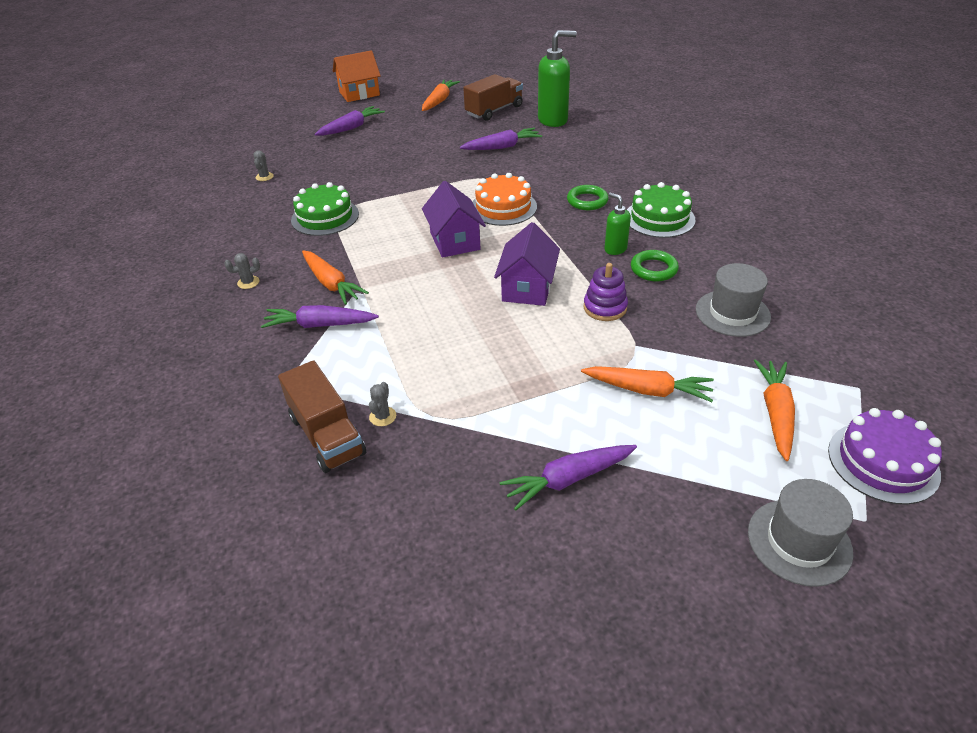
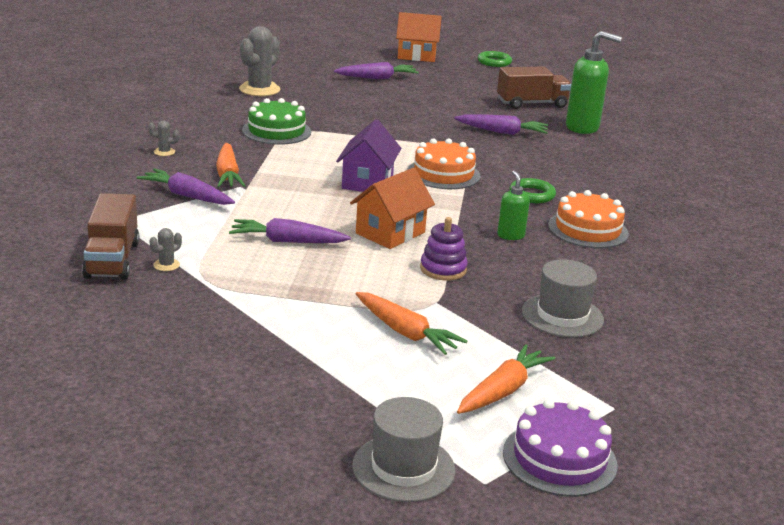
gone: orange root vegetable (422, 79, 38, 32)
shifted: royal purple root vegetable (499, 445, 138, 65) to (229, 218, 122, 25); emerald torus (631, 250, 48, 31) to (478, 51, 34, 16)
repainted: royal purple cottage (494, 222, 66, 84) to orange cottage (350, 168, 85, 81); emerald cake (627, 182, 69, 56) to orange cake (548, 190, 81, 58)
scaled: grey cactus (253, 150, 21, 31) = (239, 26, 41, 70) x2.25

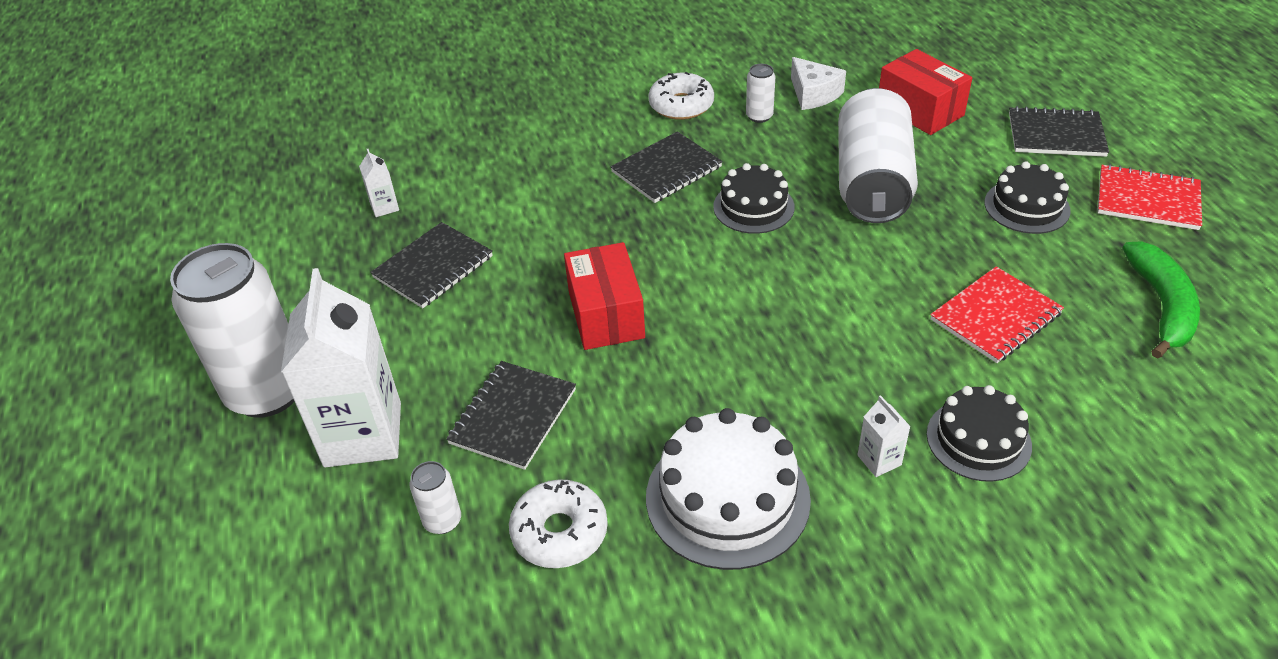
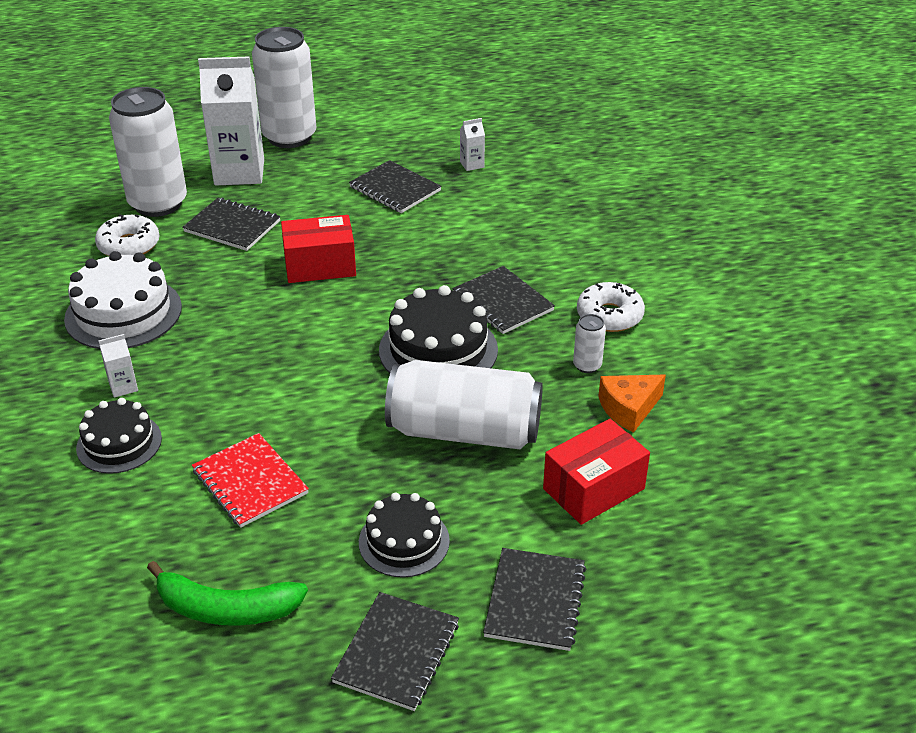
repainted: snow-white cheese wedge (791, 57, 55, 53) to orange cheese wedge (598, 375, 68, 58); red notepad (1098, 164, 104, 66) to ebony notepad (331, 592, 128, 119)
scaled: snow-white soda can (410, 461, 51, 73) = (109, 87, 78, 130) x2.43; ebony cake (713, 163, 82, 71) = (379, 285, 119, 88) x1.56

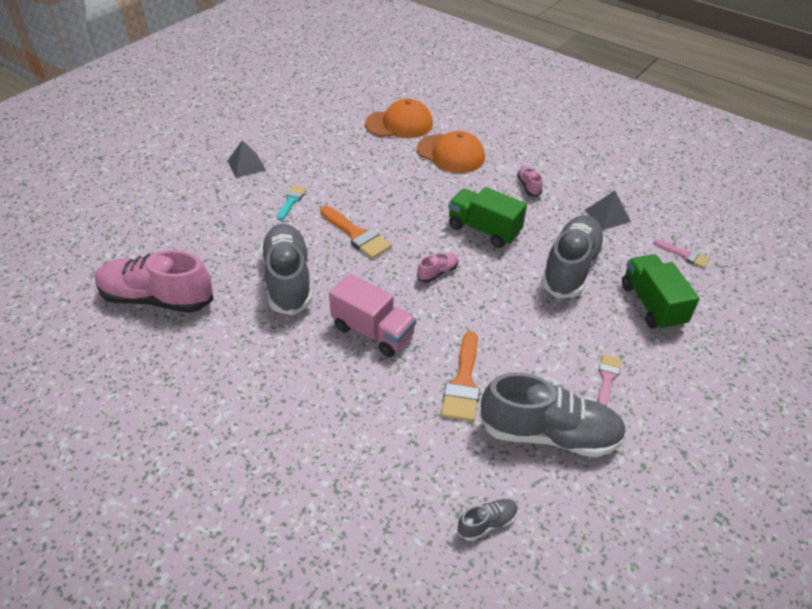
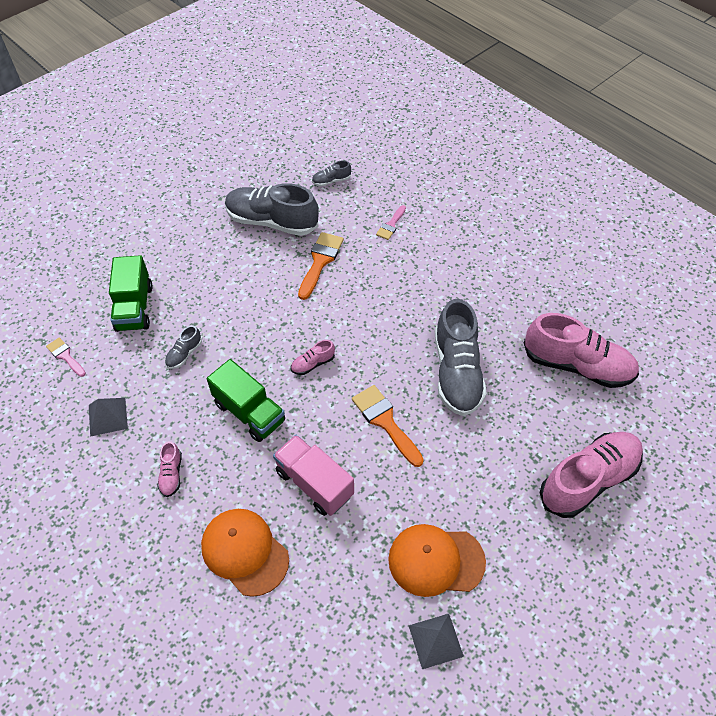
gone: aqua paint brush (277, 186, 29, 34)
new: rosy lace-up shoe (540, 432, 103, 86)
shifted: grey solid pyramid (228, 140, 38, 38) to (408, 614, 56, 55); rosy truck (329, 274, 87, 83) to (273, 435, 81, 81); orange baseball cap (365, 99, 68, 39) to (388, 524, 98, 73); rosy paint brush (598, 354, 23, 52) to (376, 205, 30, 35)
scaled: grey lace-up shoe (541, 215, 65, 83) = (165, 326, 37, 43) x0.43

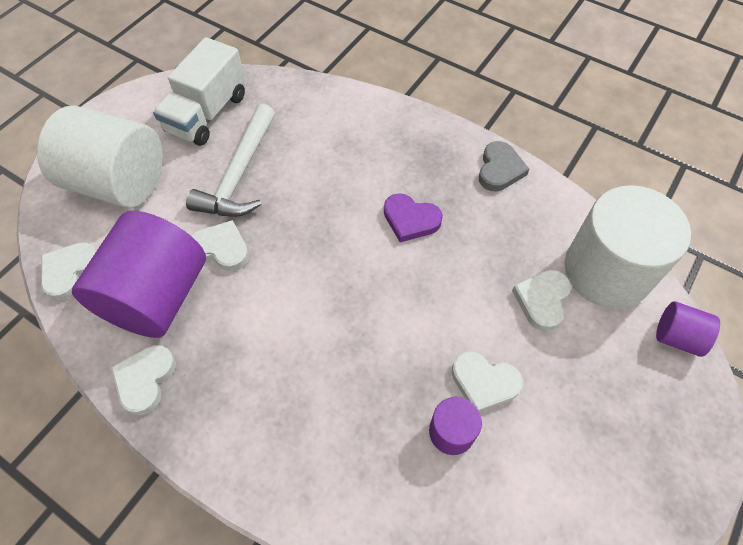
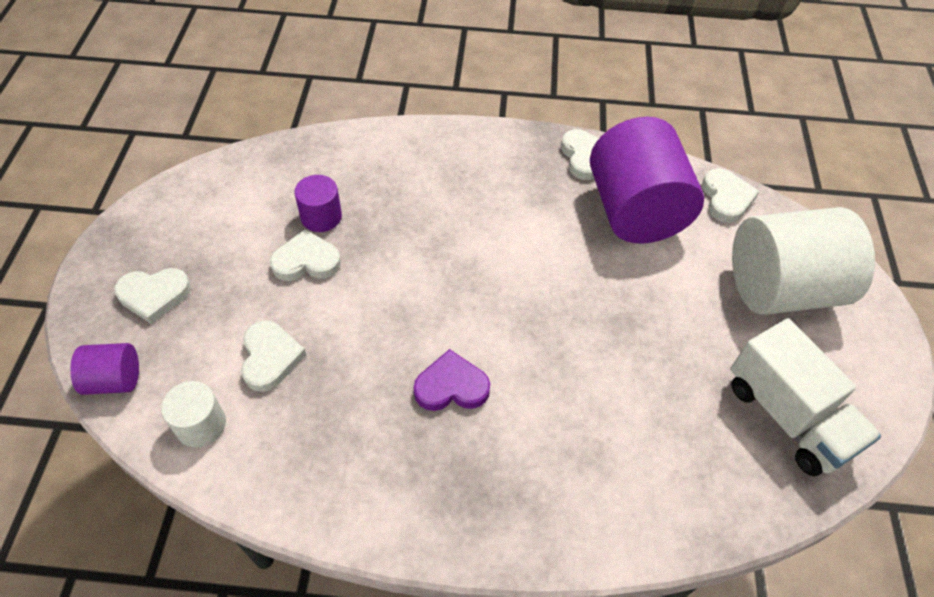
gone: snow-white carpenter's hammer (186, 104, 89, 113); grey heart shape (479, 141, 50, 50)
shifted: snow-white heart shape (191, 220, 58, 51) to (114, 268, 77, 56)
rotated: snow-white truck (153, 37, 92, 109) = (730, 318, 151, 158) 150 degrees clockwise
scaled: snow-white solid cylinder (565, 185, 126, 123) = (161, 381, 65, 66) x0.46

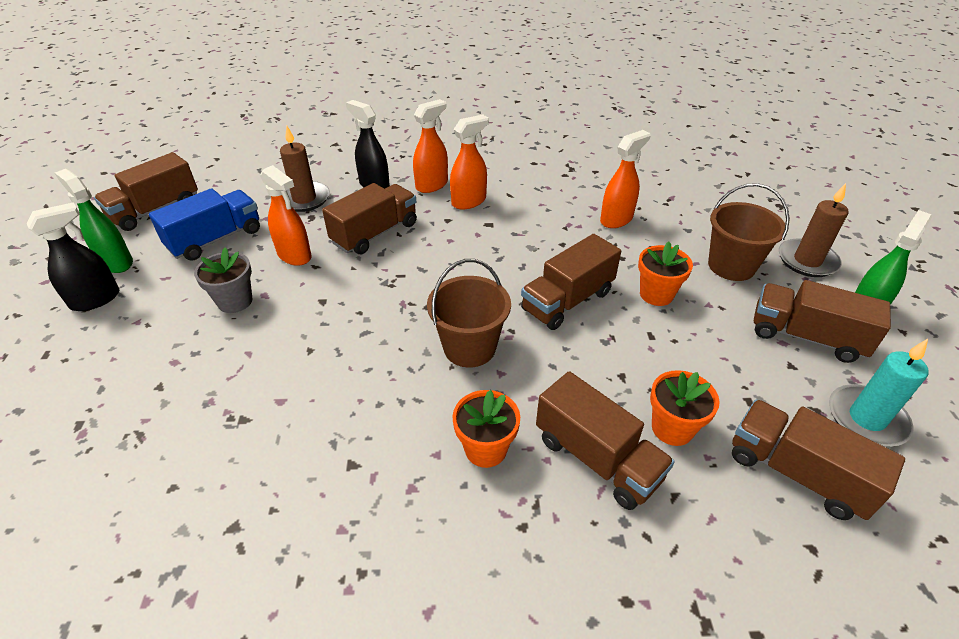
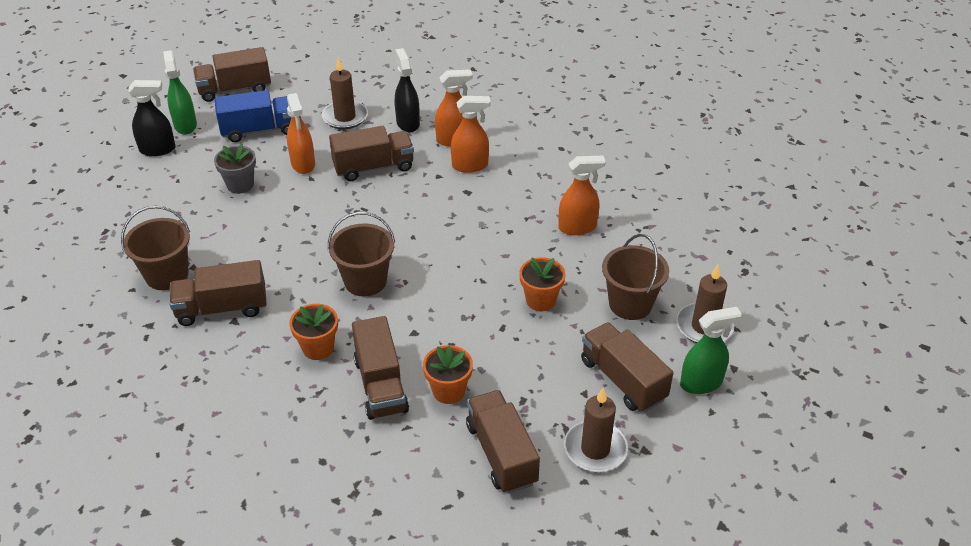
new: russet pail (121, 206, 69, 84)
shifted: russet truck (521, 234, 100, 96) to (169, 260, 98, 66)
repainted: aqua candle (829, 339, 100, 108) to russet candle (564, 388, 64, 84)

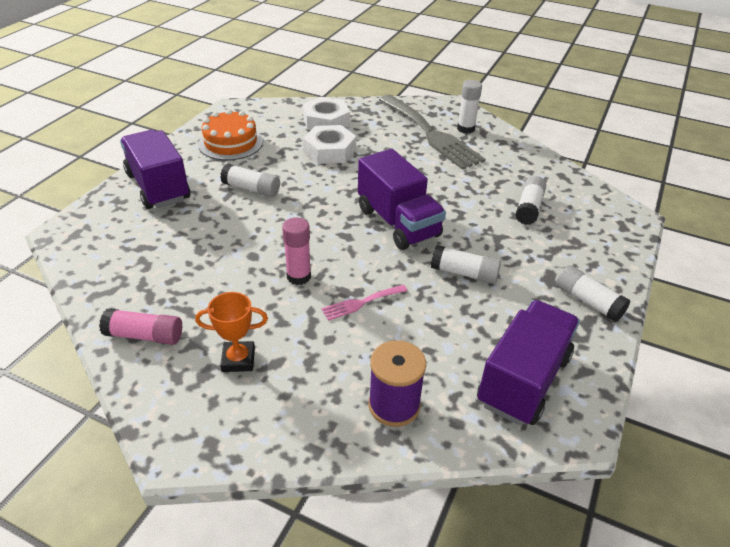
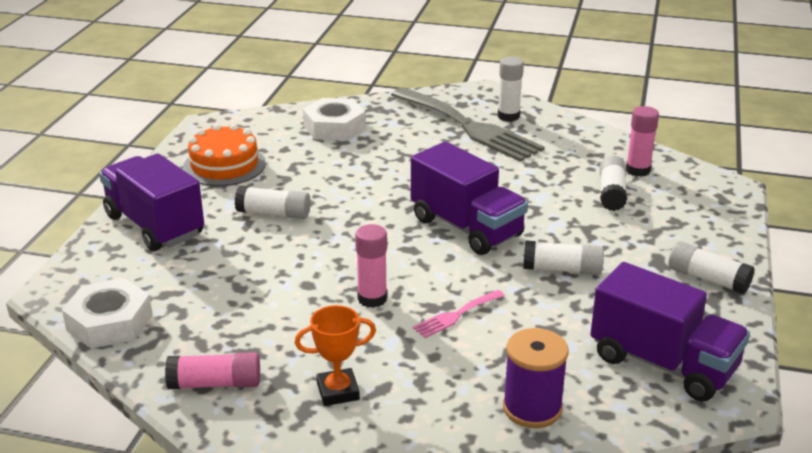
new: rosy glue (626, 106, 33, 71)
shifted: snow-white hex nut (303, 125, 53, 39) to (62, 278, 91, 71)
rotated: royal purple truck (477, 300, 103, 125) = (590, 262, 160, 139) 105 degrees clockwise

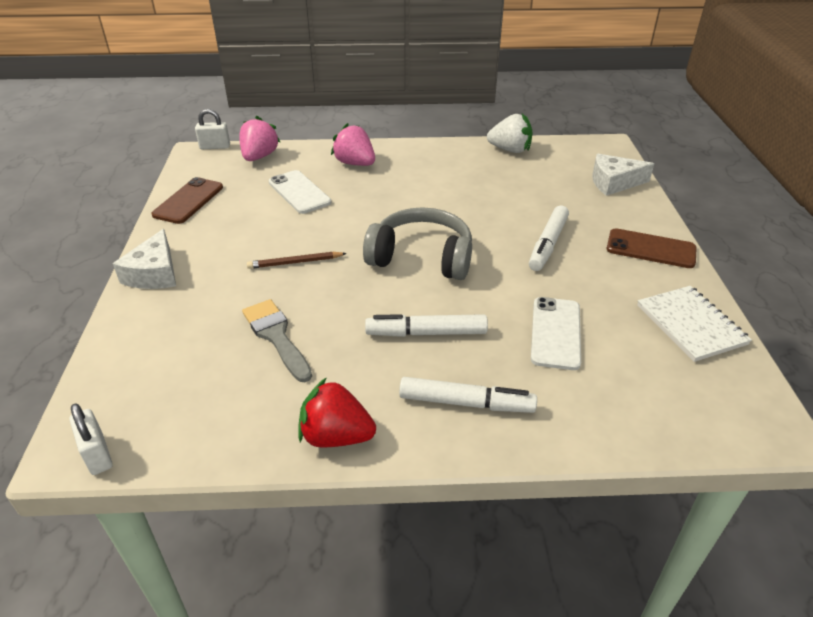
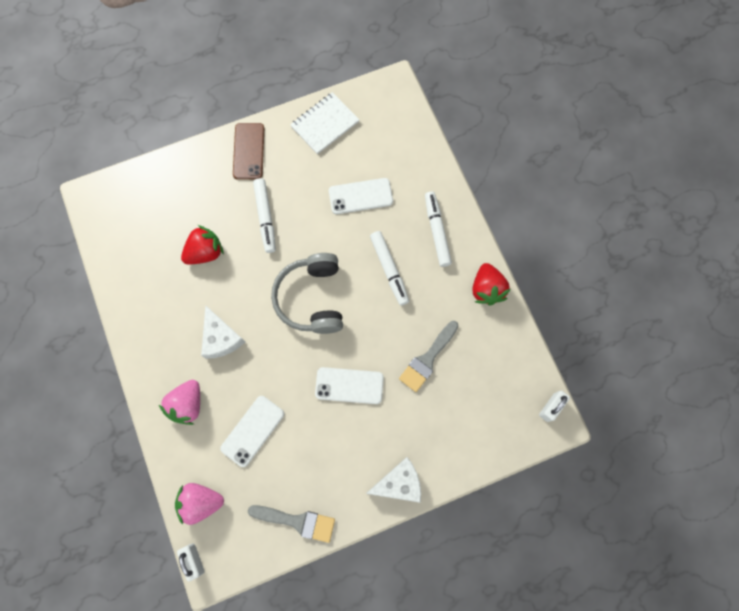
gone: snow-white berry (487, 114, 45, 39)
new: red berry (181, 225, 43, 40)
shifted: snow-white cheese wedge (592, 154, 62, 42) to (201, 305, 44, 54)
swapped: russet phone (151, 177, 72, 47) to grey paint brush (248, 505, 87, 38); russet lead pencil (247, 252, 100, 17) to snow-white phone (315, 367, 69, 37)
rotated: snow-white felt pen (529, 205, 40, 66) = (253, 178, 23, 75) 75 degrees clockwise

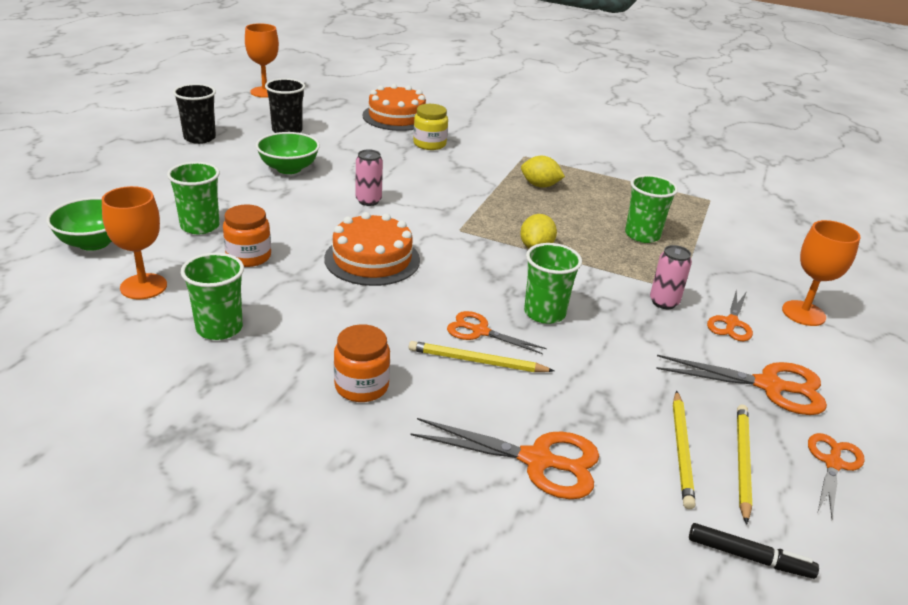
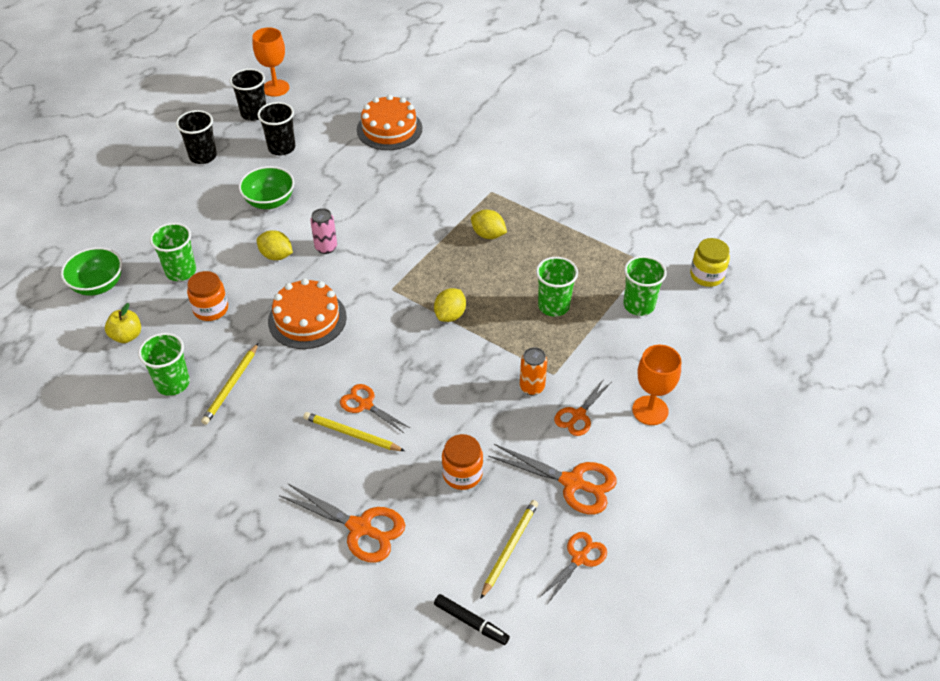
new: ebony cup (230, 69, 36, 52); yellow toy lemon (257, 230, 36, 30)
shifted: orange jar (334, 324, 56, 78) to (442, 434, 41, 56); yellow jar (413, 104, 35, 46) to (690, 238, 40, 49); emerald cup (524, 243, 58, 81) to (623, 256, 44, 60); yellow lead pencil (673, 390, 23, 119) to (201, 343, 57, 82)
swapped: orange goblet (102, 186, 65, 113) to yellow apple fruit (105, 303, 36, 40)
repainted: rosy soda can (650, 245, 42, 64) to orange soda can (520, 347, 27, 48)

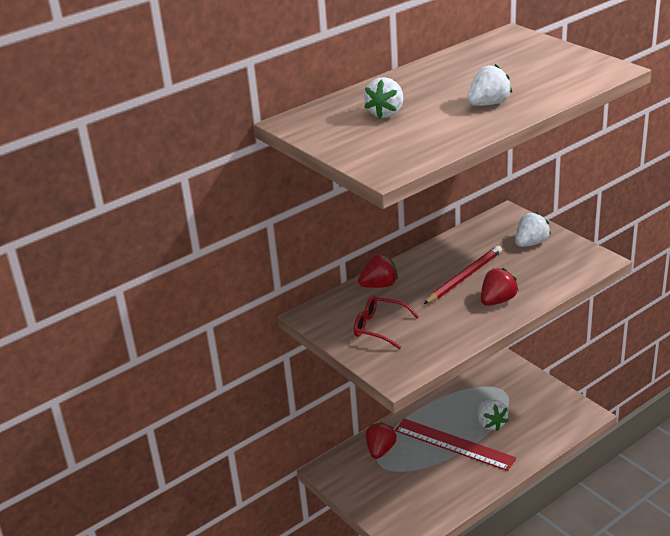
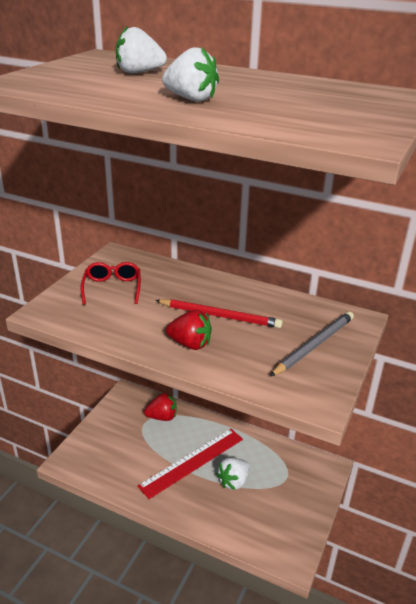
gone: red berry (358, 254, 40, 34)
swapped: snow-white berry (515, 212, 36, 35) to grey lead pencil (270, 311, 84, 66)
rotated: red measuring stick (395, 419, 121, 52) = (137, 429, 106, 70) 45 degrees clockwise

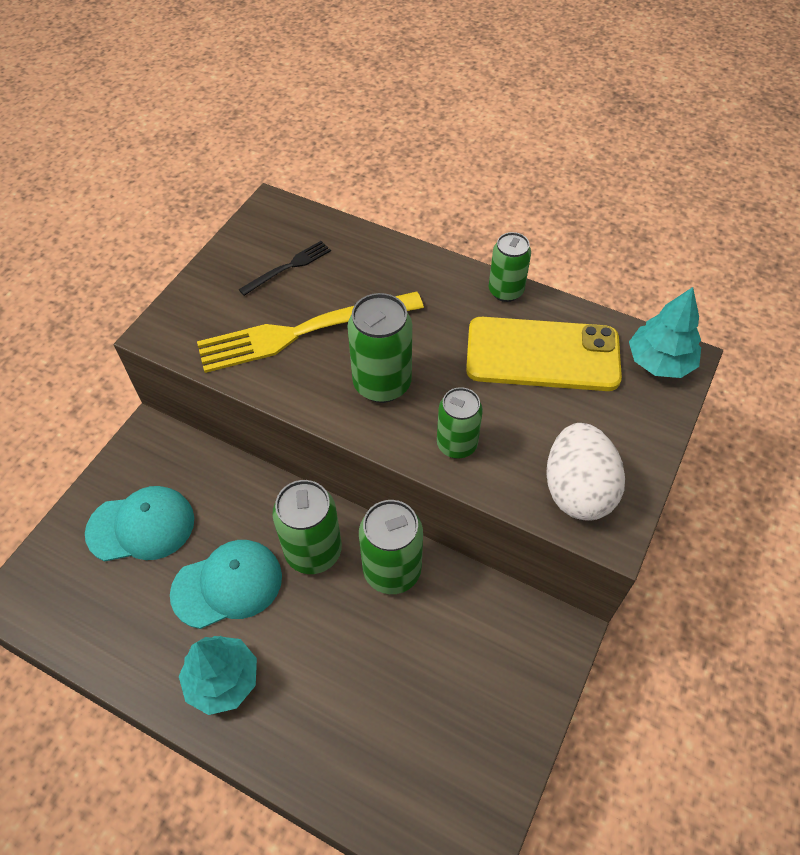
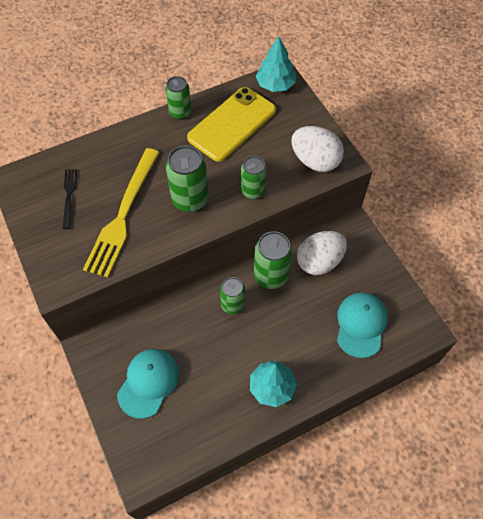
new: snow-white egg shape (297, 231, 50, 44)
shifted: aqua baseball cap (170, 540, 112, 89) to (337, 292, 51, 66)
scaled: emerald soda can (273, 480, 69, 94) = (220, 277, 25, 37) x0.67

